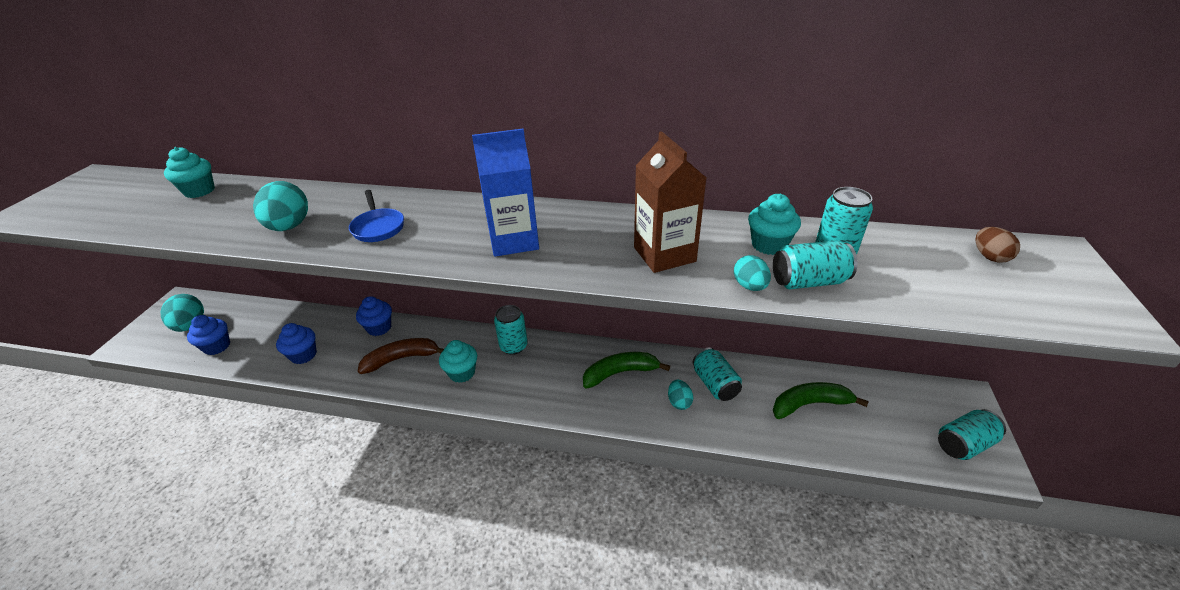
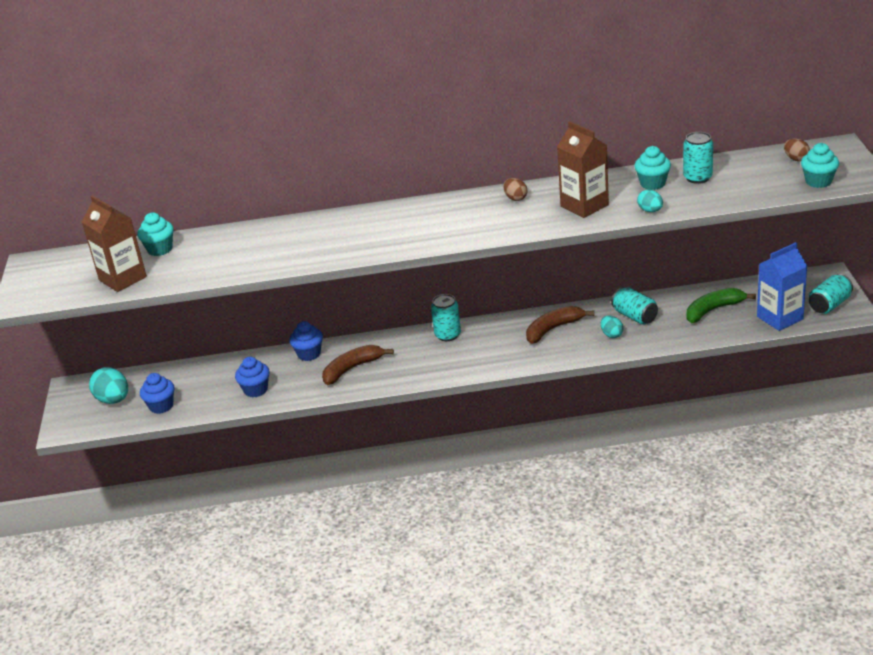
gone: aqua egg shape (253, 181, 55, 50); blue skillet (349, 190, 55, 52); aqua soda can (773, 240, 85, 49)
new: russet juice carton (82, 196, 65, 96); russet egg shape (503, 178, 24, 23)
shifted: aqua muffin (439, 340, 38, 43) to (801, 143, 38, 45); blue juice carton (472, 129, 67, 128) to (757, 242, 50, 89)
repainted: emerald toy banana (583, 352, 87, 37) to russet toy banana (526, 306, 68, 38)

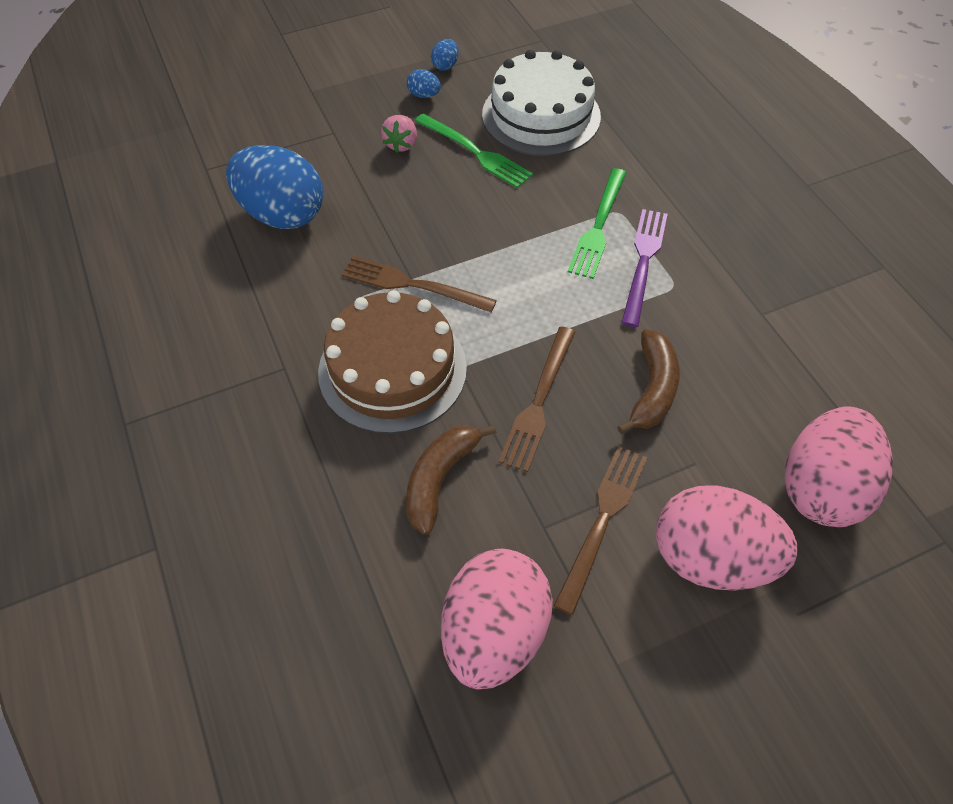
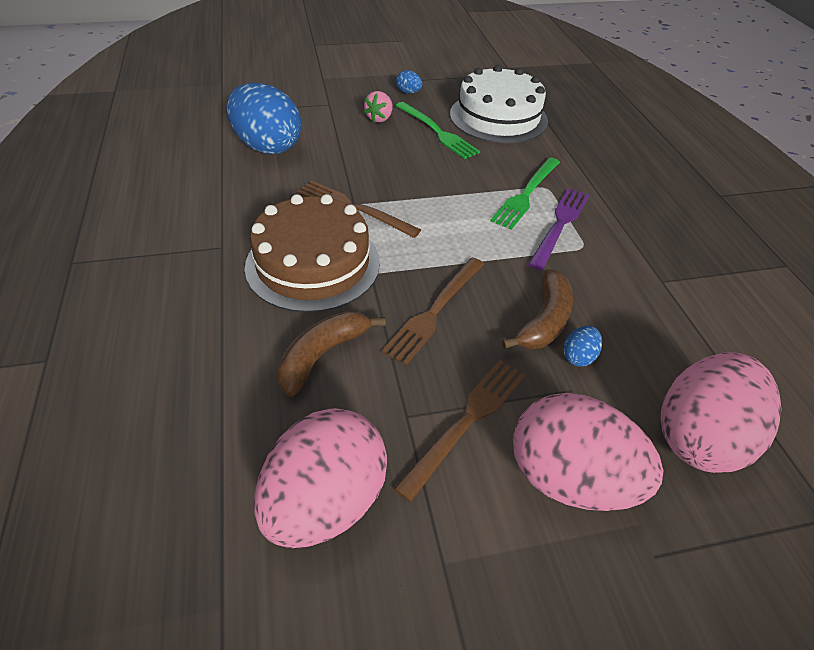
shifted: blue egg shape (431, 39, 28, 32) to (563, 326, 39, 41)

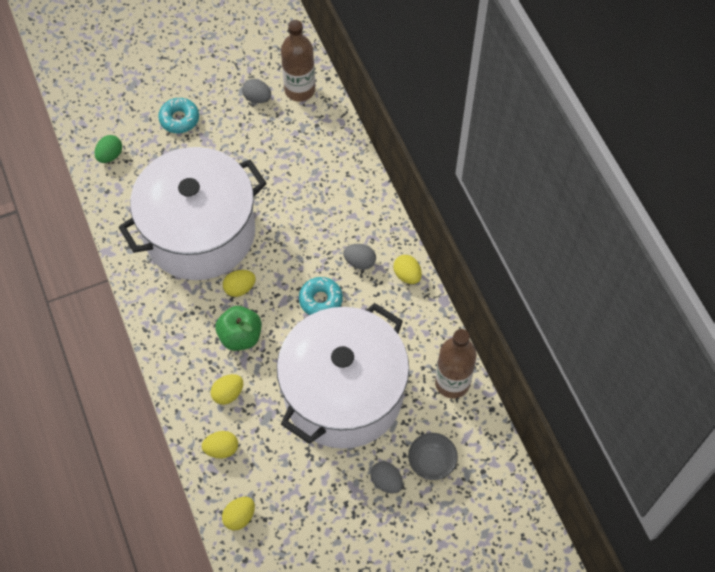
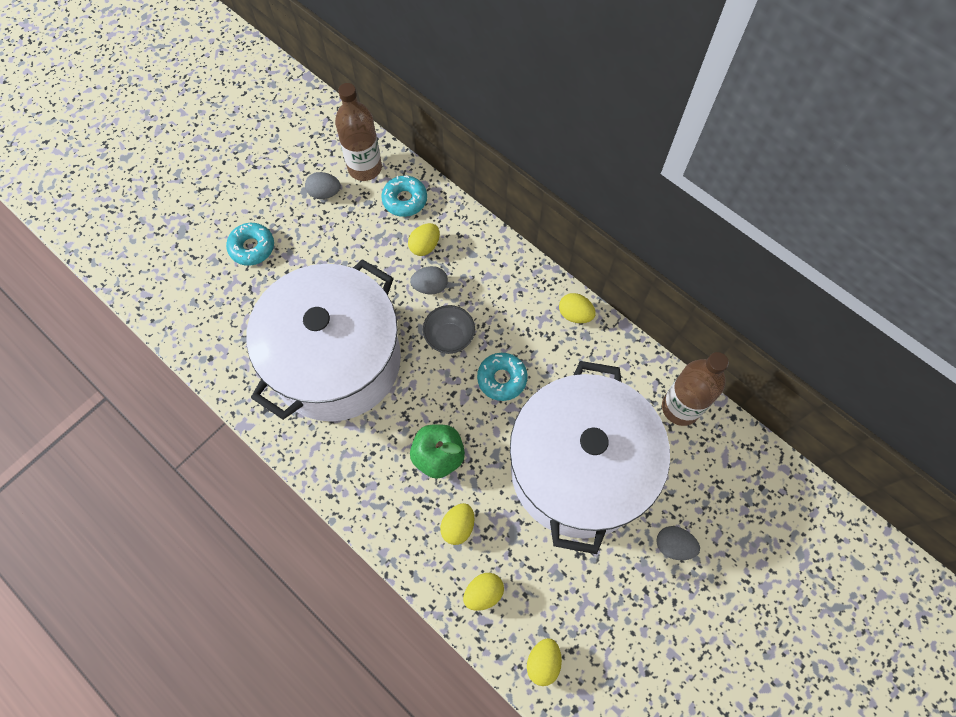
gone: emerald egg shape (94, 135, 28, 28)
new: aqua donut (381, 175, 46, 42)
shifted: yellow egg shape (223, 270, 33, 27) to (408, 223, 32, 33); grey egg shape (343, 244, 33, 26) to (410, 266, 38, 29); grey serving bowl (408, 433, 50, 47) to (423, 305, 52, 49)

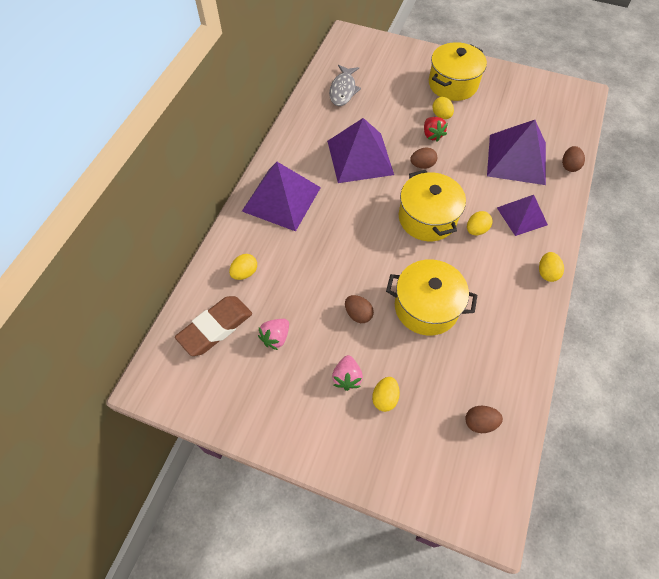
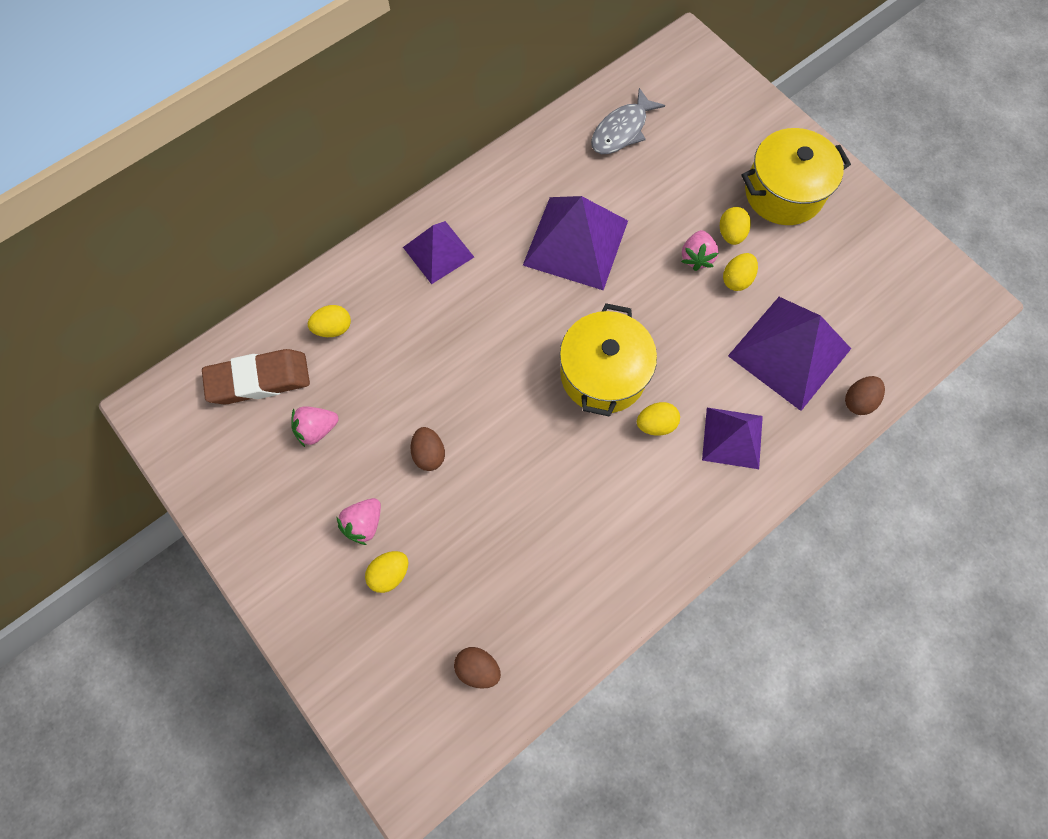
gone: yellow cooking pot (386, 259, 91, 77); russet egg shape (410, 147, 27, 22)
shifted: yellow egg shape (539, 252, 25, 30) to (723, 253, 35, 38)
repainted: red berry (424, 117, 24, 25) to rosy berry (681, 230, 38, 41)
scaled: royal purple solid pyramid (242, 162, 79, 69) = (403, 221, 71, 63) x0.61

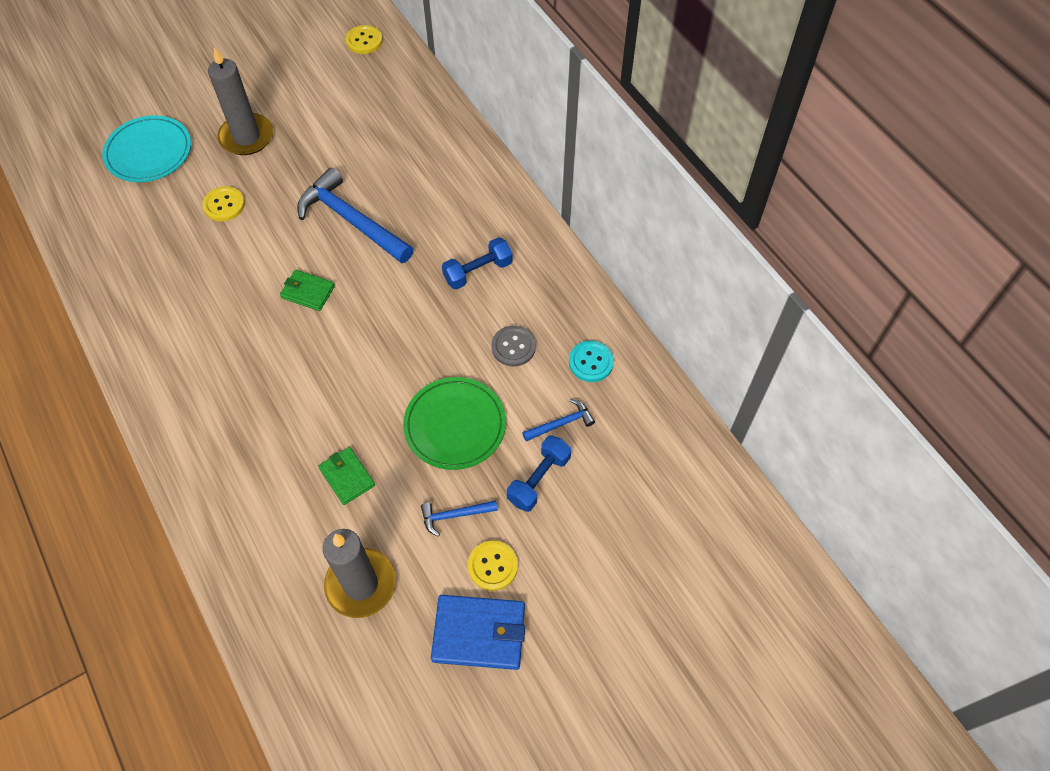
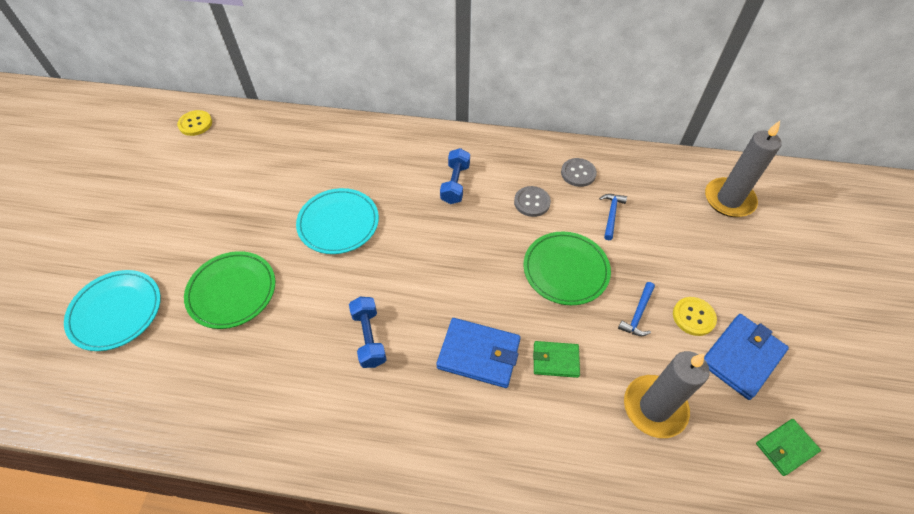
new: blue wallet (436, 318, 85, 70)
shifted: grey candle (208, 47, 65, 108) to (705, 121, 77, 96); emerald wallet (280, 270, 55, 41) to (756, 419, 65, 57); blue hand weight (507, 435, 64, 77) to (349, 297, 38, 71)
swapped: yellow shirt button (202, 186, 43, 35) to emerald dinner plate (184, 251, 91, 78); blue carpenter's hammer (297, 168, 116, 95) to aqua dinner plate (296, 188, 83, 66)
repainted: aqua shirt button (569, 341, 45, 41) to grey shirt button (561, 158, 36, 29)

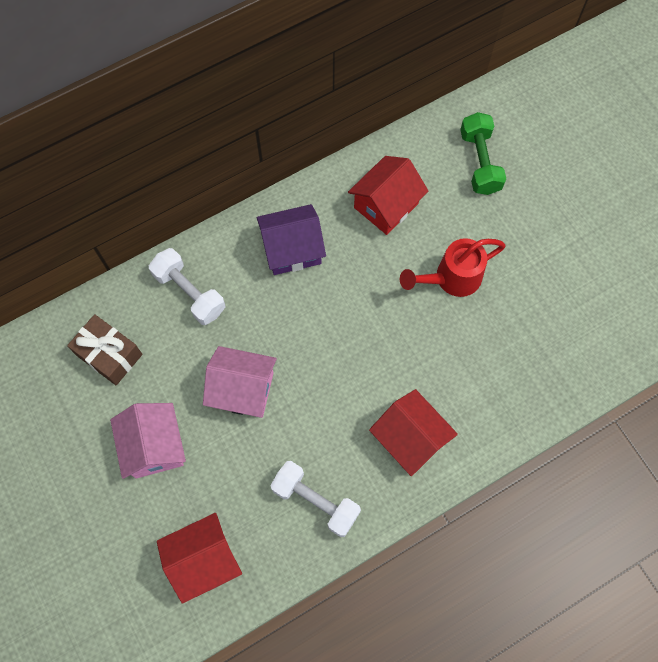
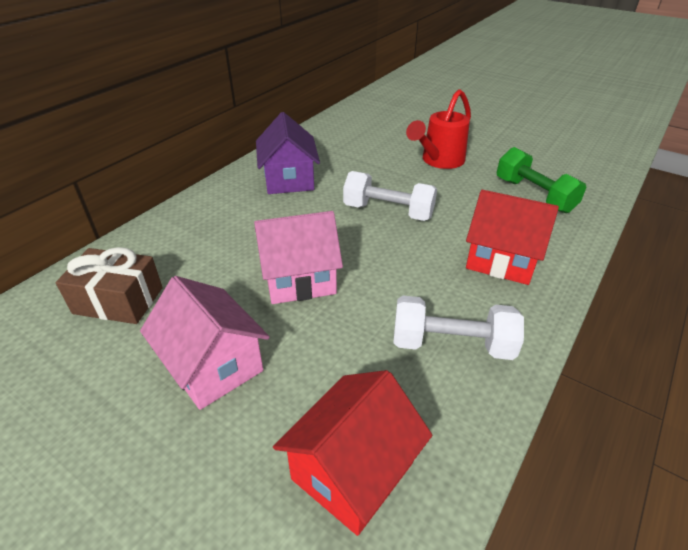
gone: red cottage (348, 156, 80, 79)
shifted: snow-white hand weight (149, 248, 76, 77) to (343, 171, 94, 50); emerald hand weight (460, 112, 46, 83) to (497, 147, 89, 66)
rotated: royal purple cottage (257, 204, 69, 71) = (256, 112, 64, 82) 60 degrees counterclockwise

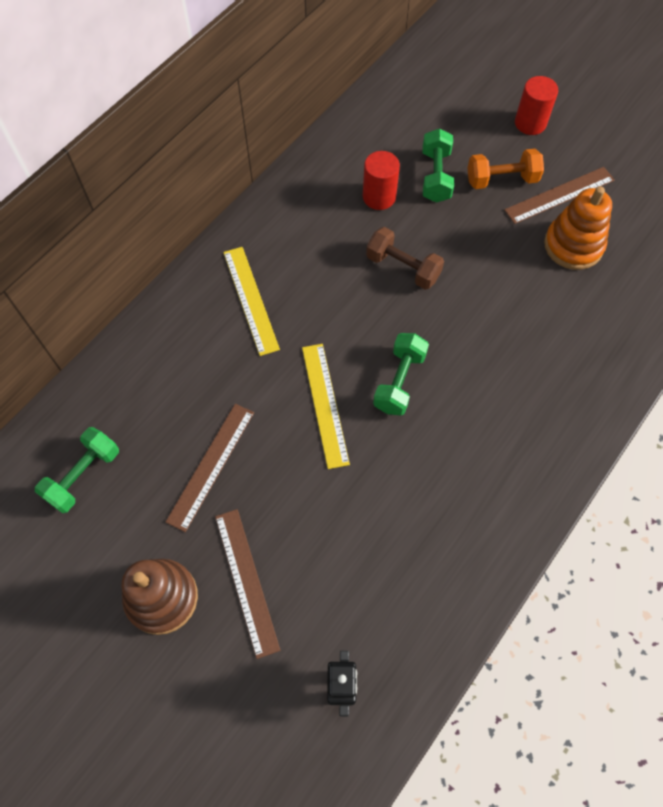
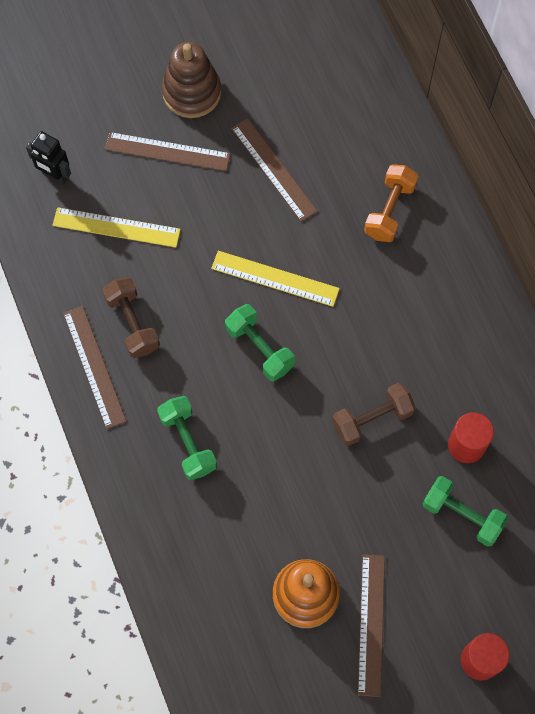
new: russet measuring stick (63, 306, 64, 123); russet hand weight (102, 277, 58, 81)
shifted: emerald hand weight (35, 427, 84, 86) to (157, 396, 60, 84); yellow measuring stick (223, 247, 57, 109) to (52, 207, 129, 41); orange hand weight (467, 149, 77, 40) to (364, 164, 54, 78)

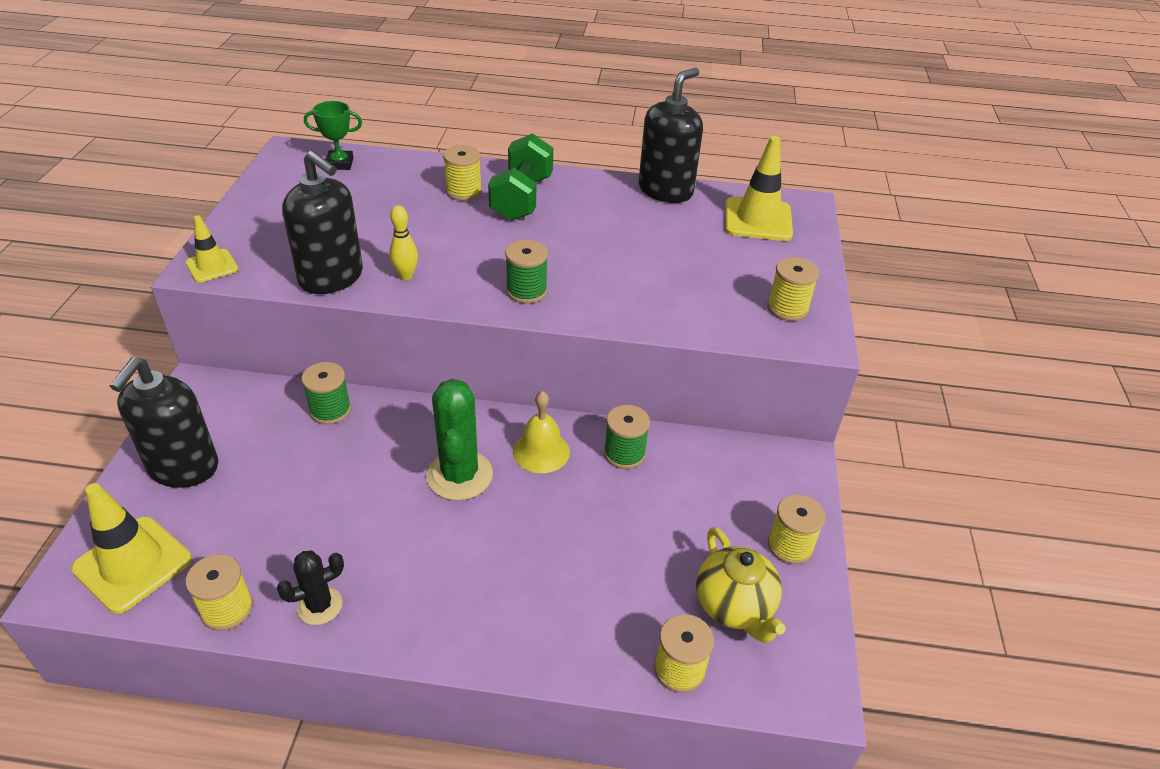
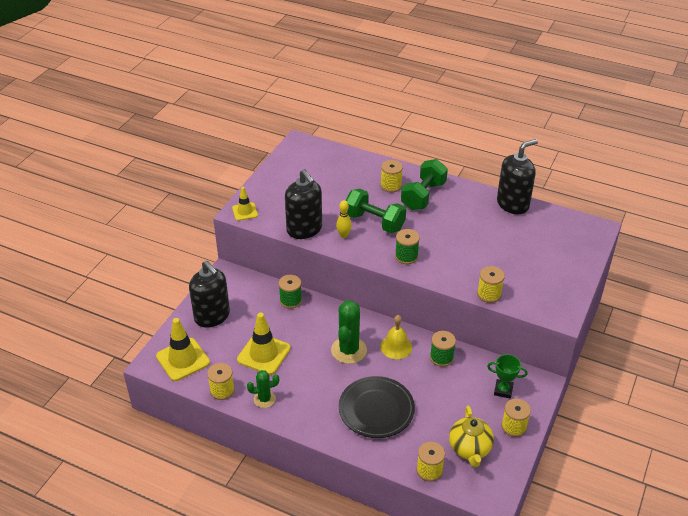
new: ebony dinner plate (339, 376, 76, 62); emerald hand weight (345, 189, 61, 44)
shifted: emerald award cup (304, 101, 58, 69) to (487, 354, 41, 45); yellow traffic cone (725, 136, 68, 105) to (237, 313, 54, 62); yellow spool (767, 257, 52, 64) to (477, 266, 28, 37)
repainted: ebony cactus (277, 551, 67, 74) to emerald cactus (247, 370, 32, 38)
rotated: ebony soap dispenser (110, 358, 108, 130) = (189, 261, 41, 67) 75 degrees counterclockwise

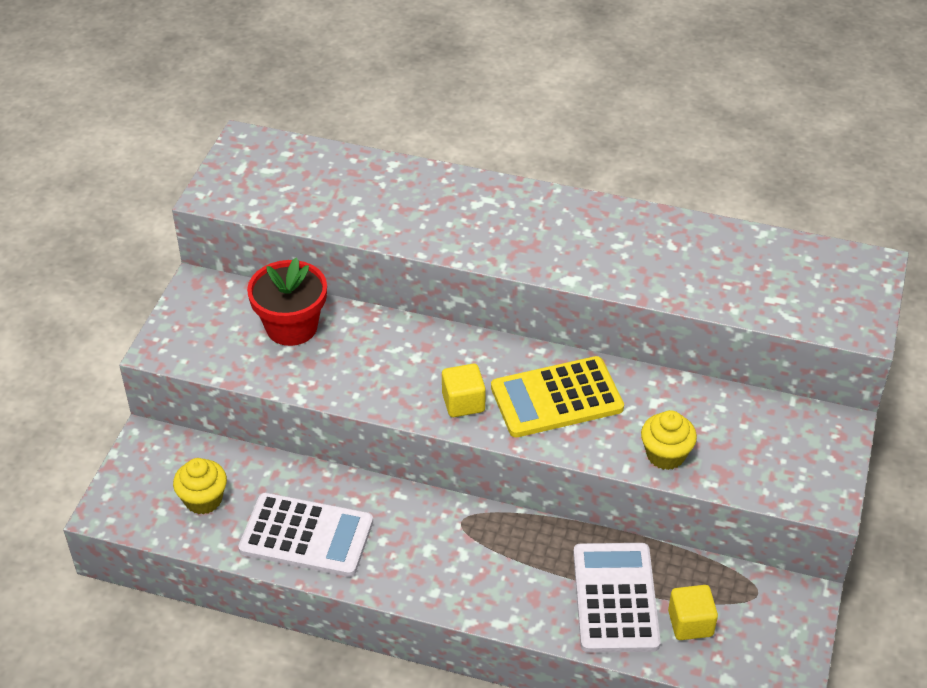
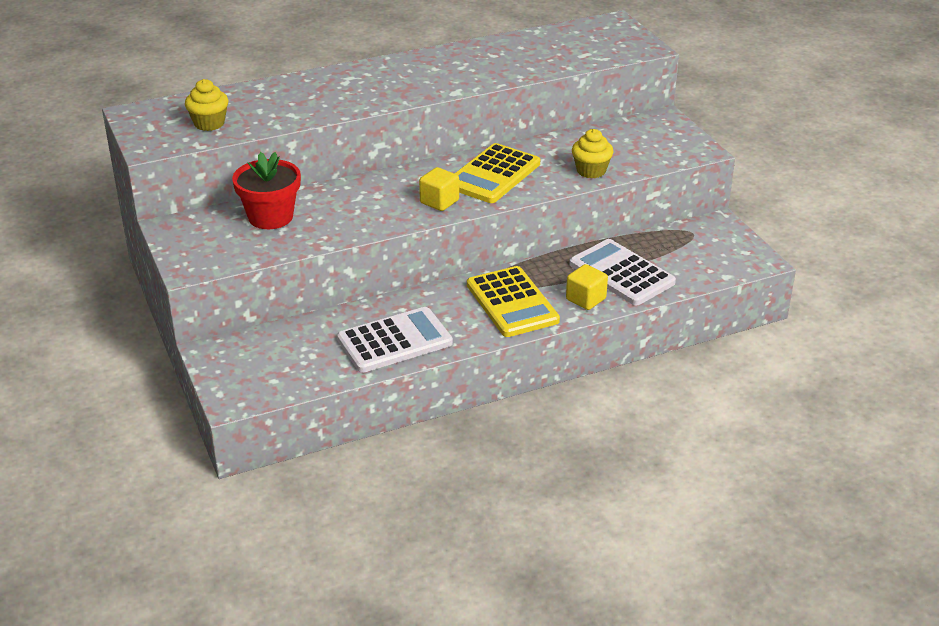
new: yellow adding machine (467, 266, 93, 71)
shifted: yellow muffin (173, 458, 54, 56) to (185, 79, 43, 52); yellow solid cube (668, 585, 50, 55) to (566, 264, 42, 46)

